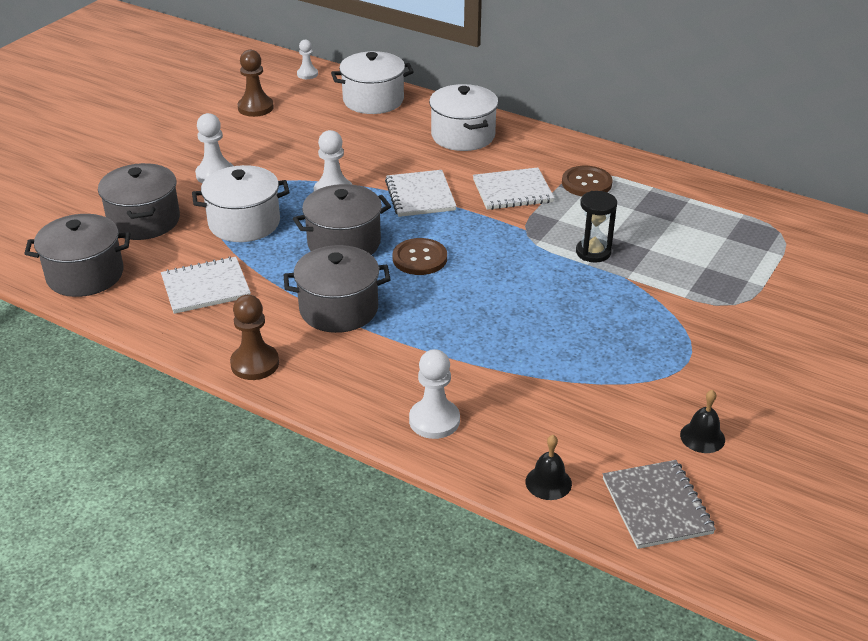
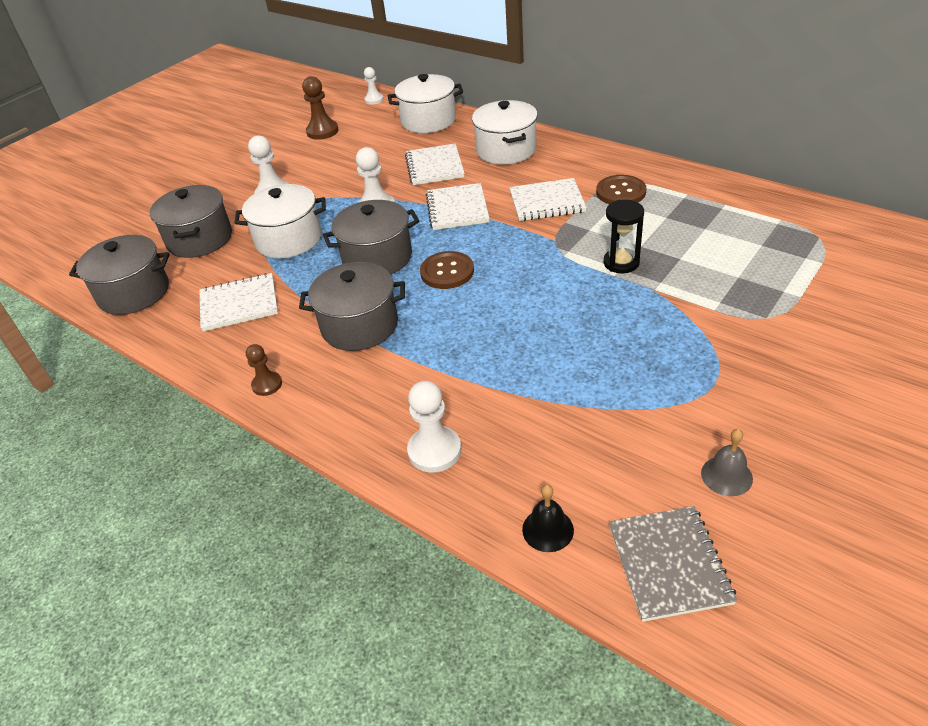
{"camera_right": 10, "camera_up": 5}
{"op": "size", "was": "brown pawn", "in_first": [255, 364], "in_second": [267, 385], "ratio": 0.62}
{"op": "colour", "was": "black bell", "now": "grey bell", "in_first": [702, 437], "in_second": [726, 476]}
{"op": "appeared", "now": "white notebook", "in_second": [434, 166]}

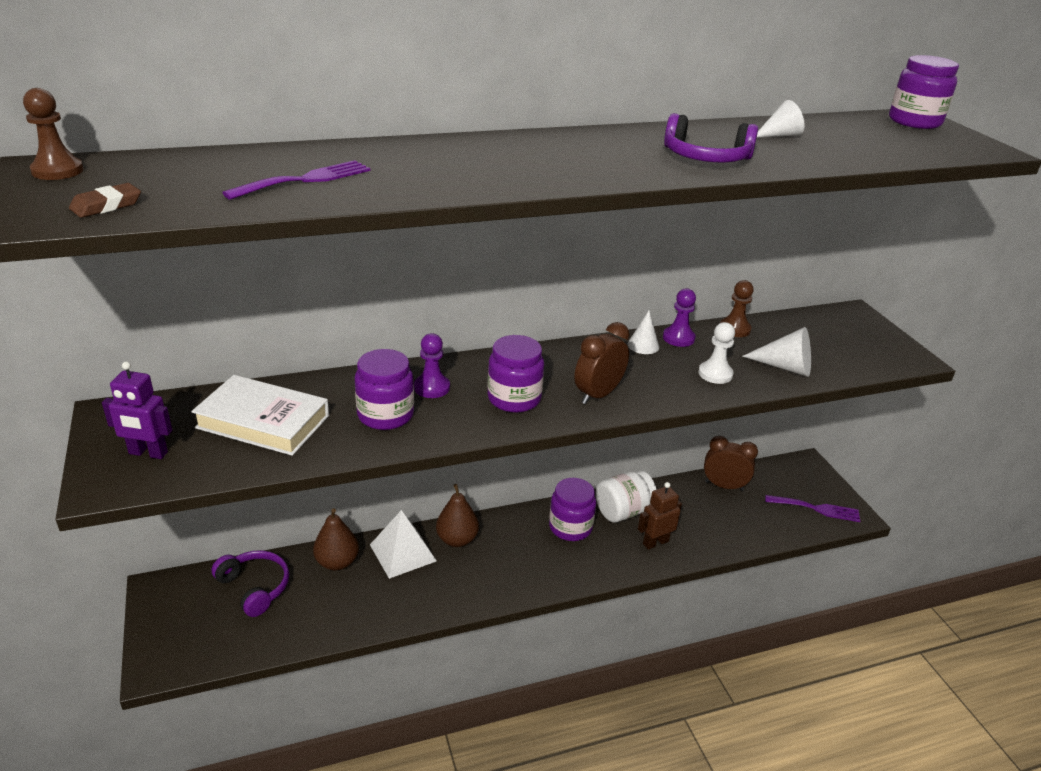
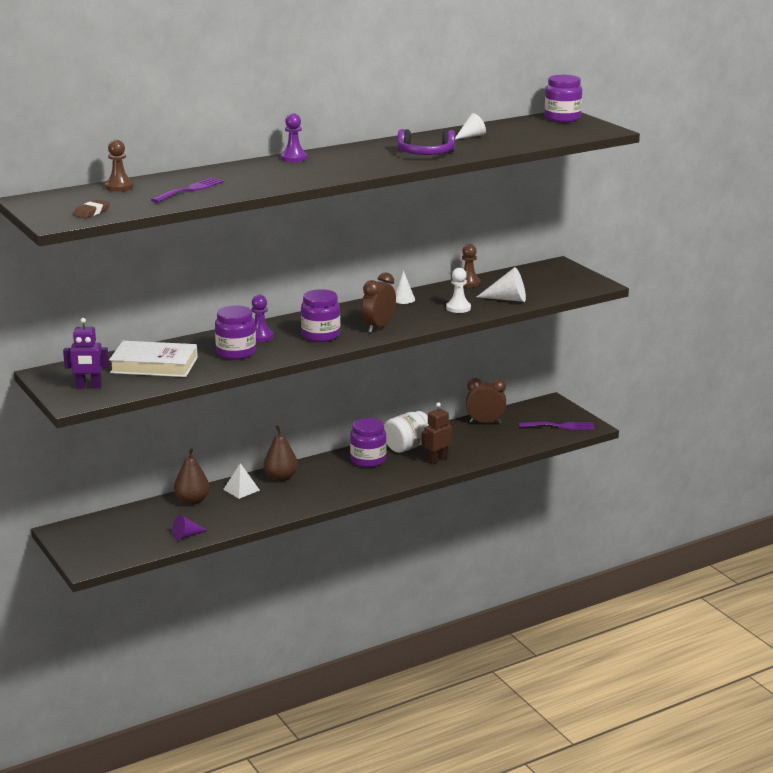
{"camera_right": -10, "camera_up": -10}
{"op": "relocated", "was": "brown pawn", "in_first": [57, 171], "in_second": [119, 187]}
{"op": "relocated", "was": "purple pawn", "in_first": [678, 338], "in_second": [294, 158]}
{"op": "size", "was": "white pyramid", "in_first": [403, 552], "in_second": [241, 489], "ratio": 0.65}
{"op": "missing", "was": "purple headphones", "in_first": [254, 587]}
{"op": "appeared", "now": "purple cone", "in_second": [186, 535]}

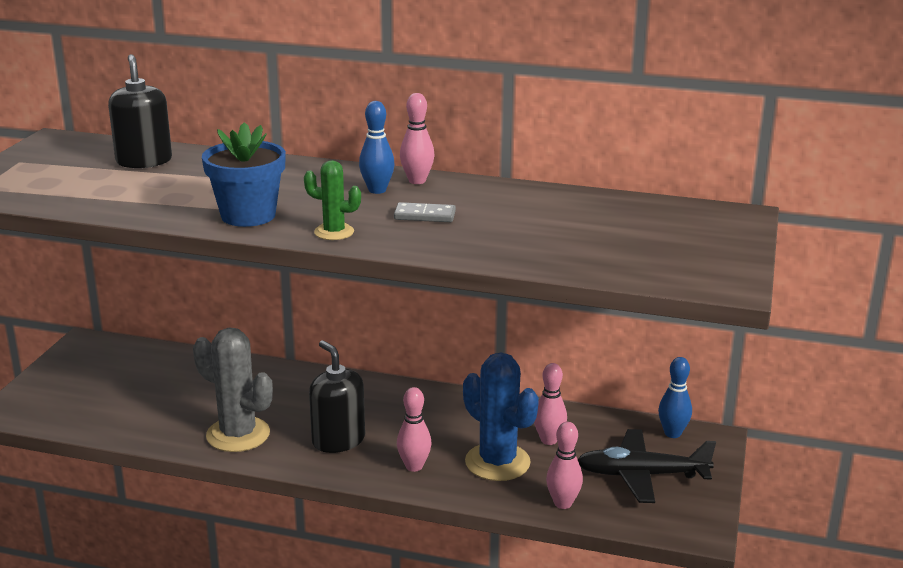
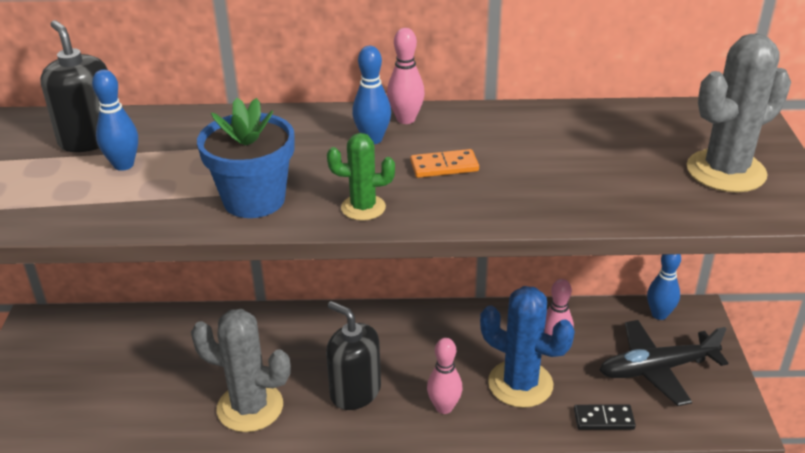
{"camera_right": -15, "camera_up": 10}
{"op": "colour", "was": "grey domino", "now": "orange domino", "in_first": [425, 215], "in_second": [444, 166]}
{"op": "exchanged", "was": "pink bowling pin", "now": "black domino", "in_first": [563, 503], "in_second": [603, 419]}
{"op": "appeared", "now": "grey cactus", "in_second": [726, 171]}
{"op": "appeared", "now": "blue bowling pin", "in_second": [123, 165]}

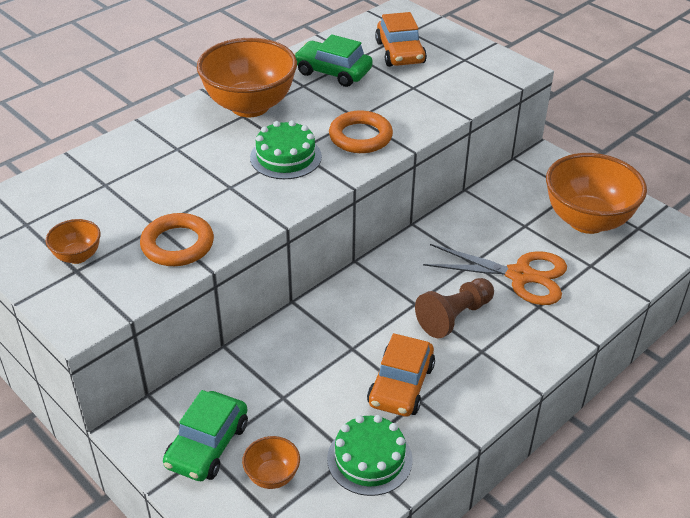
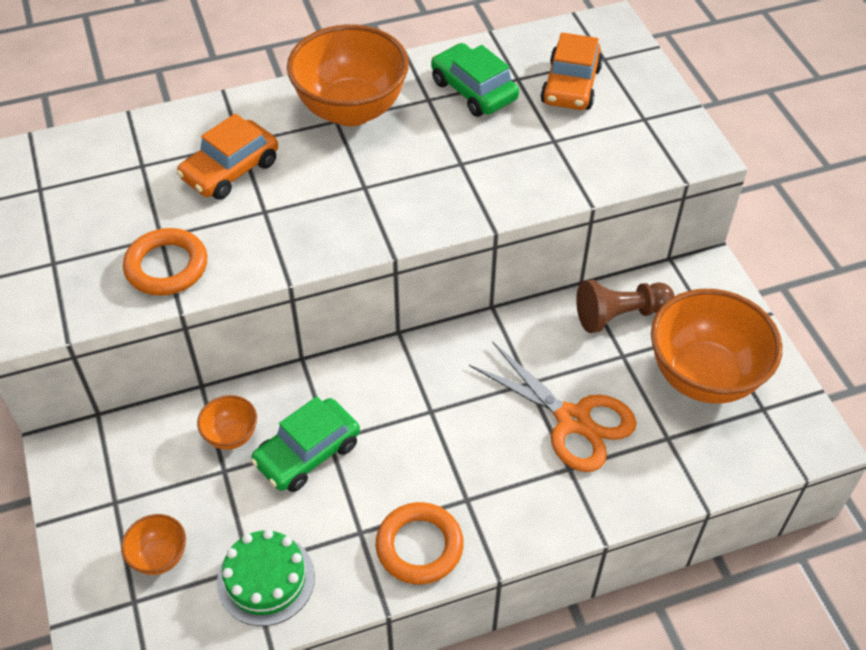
{"camera_right": 25, "camera_up": 10}
{"op": "relocated", "was": "orange ring", "in_first": [360, 137], "in_second": [419, 546]}
{"op": "missing", "was": "green cake", "in_first": [285, 157]}
{"op": "relocated", "was": "orange bowl", "in_first": [78, 256], "in_second": [231, 436]}
{"op": "relocated", "was": "brown pawn", "in_first": [454, 317], "in_second": [619, 315]}
{"op": "relocated", "was": "orange car", "in_first": [401, 385], "in_second": [230, 170]}
{"op": "relocated", "was": "green car", "in_first": [207, 445], "in_second": [307, 453]}

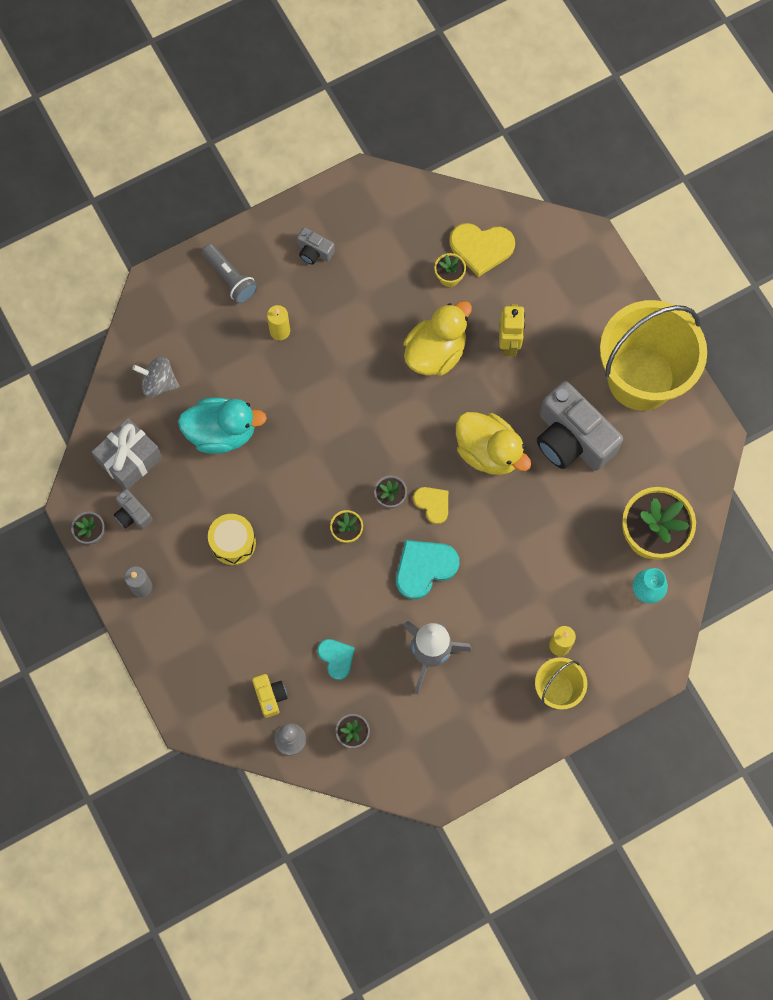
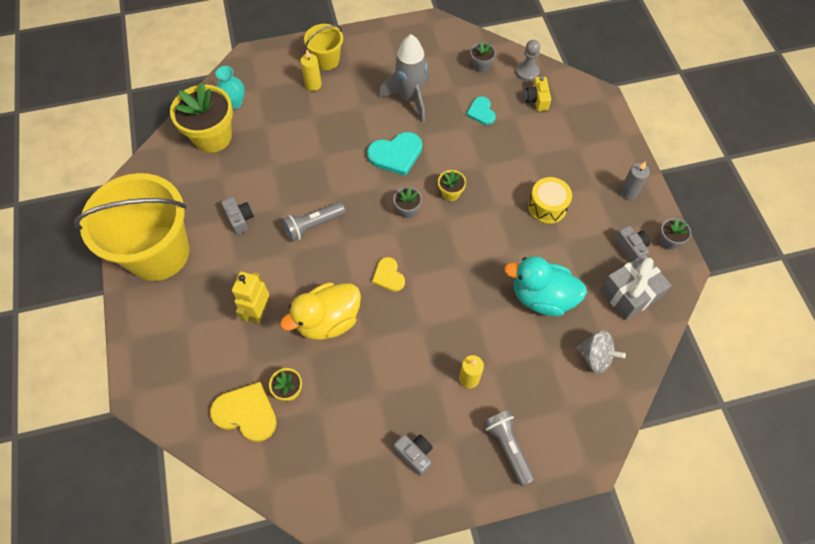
{"camera_right": -165, "camera_up": -10}
{"op": "size", "was": "grey camera", "in_first": [572, 439], "in_second": [240, 219], "ratio": 0.45}
{"op": "exchanged", "was": "yellow duck", "now": "grey flashlight", "in_first": [488, 452], "in_second": [313, 226]}
{"op": "relocated", "was": "yellow heart", "in_first": [432, 504], "in_second": [388, 276]}

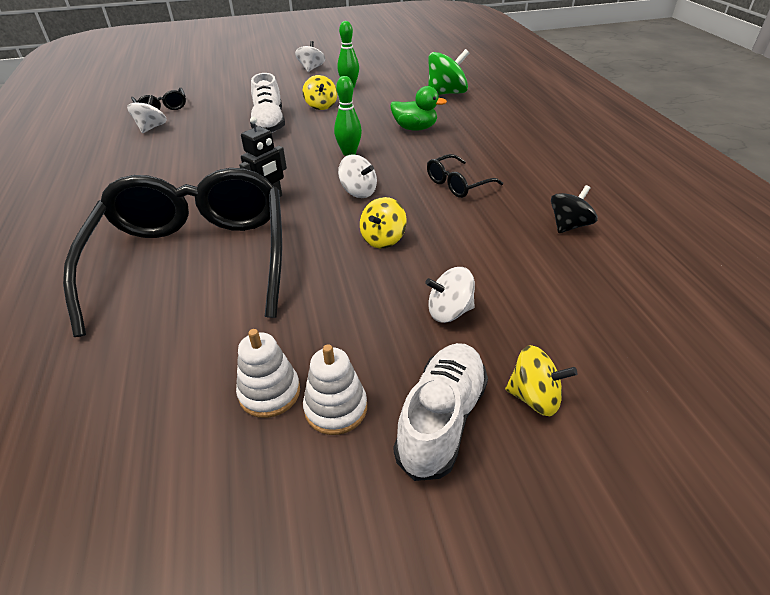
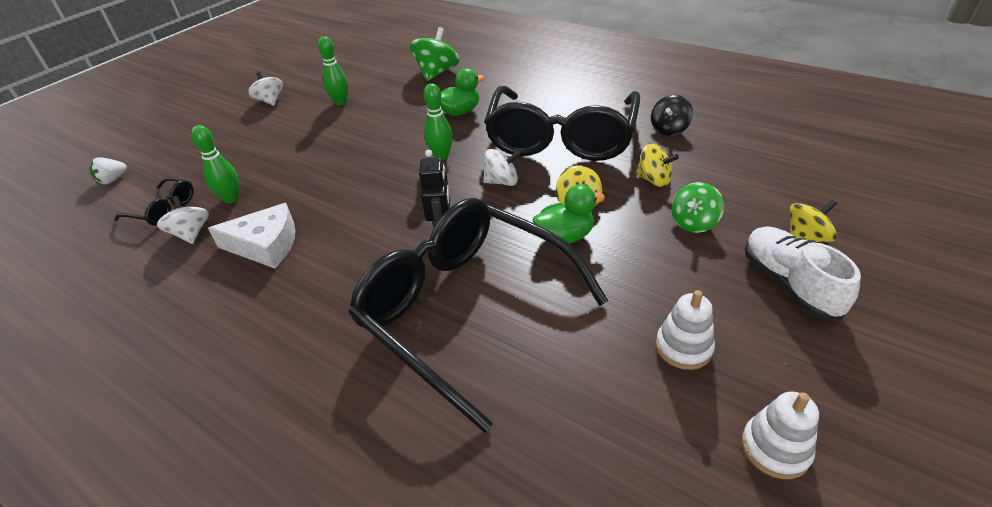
{"camera_right": -40, "camera_up": 0}
{"op": "missing", "was": "white shoe", "in_first": [269, 123]}
{"op": "relocated", "was": "yellow spinning top", "in_first": [321, 106], "in_second": [654, 180]}
{"op": "size", "was": "black glasses", "in_first": [457, 184], "in_second": [561, 138], "ratio": 2.46}
{"op": "spun", "was": "black spinning top", "in_first": [569, 226], "in_second": [669, 129], "clockwise": -150}
{"op": "colour", "was": "white spinning top", "now": "green spinning top", "in_first": [449, 311], "in_second": [693, 222]}
{"op": "relocated", "was": "white stacking toy", "in_first": [336, 408], "in_second": [775, 448]}
{"op": "appeared", "now": "green bowling pin", "in_second": [231, 199]}
{"op": "appeared", "now": "white strawberry", "in_second": [113, 180]}
{"op": "appeared", "now": "green duck", "in_second": [565, 237]}
{"op": "appeared", "now": "white cheese", "in_second": [266, 245]}

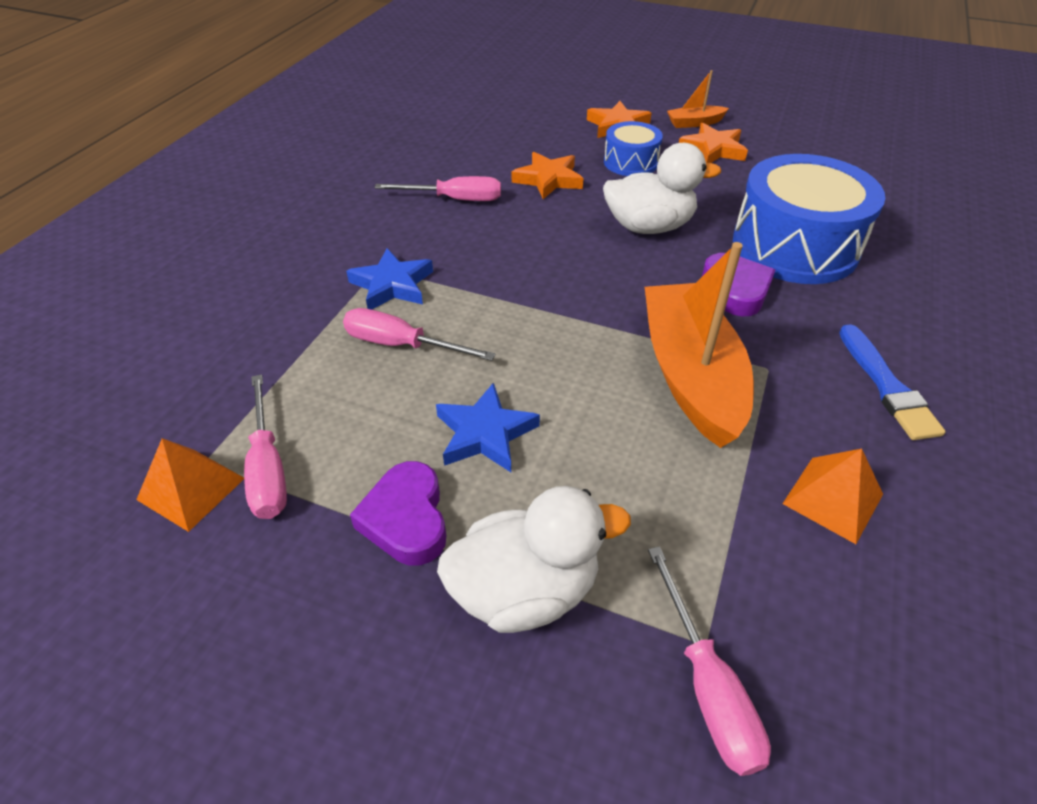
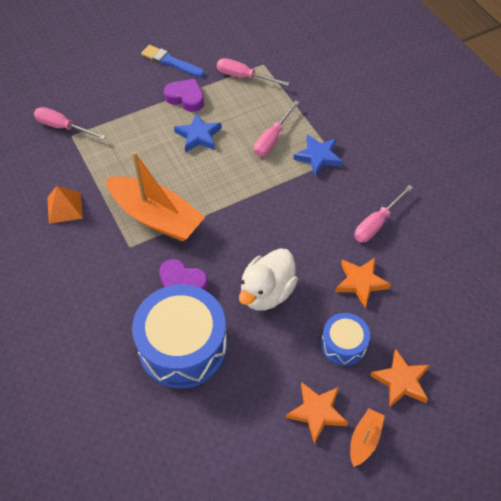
{"camera_right": 130, "camera_up": 10}
{"op": "spun", "was": "pink screwdriver", "in_first": [401, 345], "in_second": [272, 139], "clockwise": 150}
{"op": "relocated", "was": "blue brush", "in_first": [887, 386], "in_second": [171, 62]}
{"op": "missing", "was": "orange pyramid", "in_first": [191, 488]}
{"op": "missing", "was": "white duck", "in_first": [525, 590]}

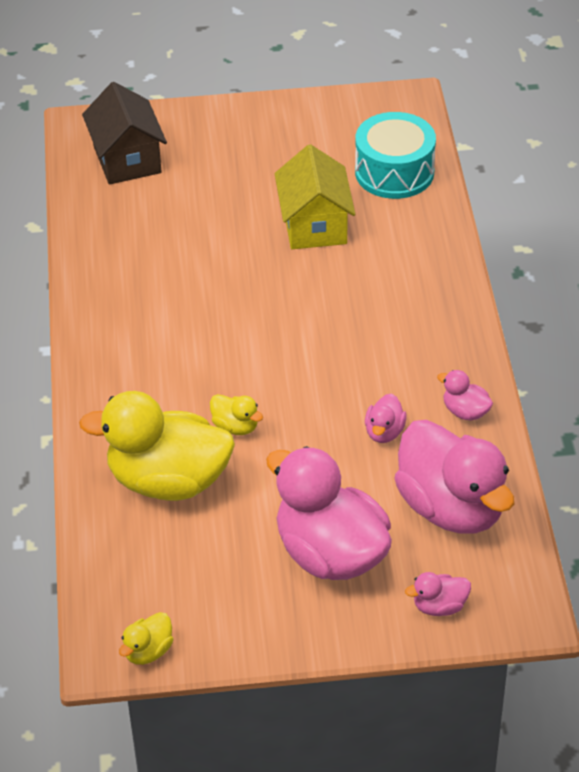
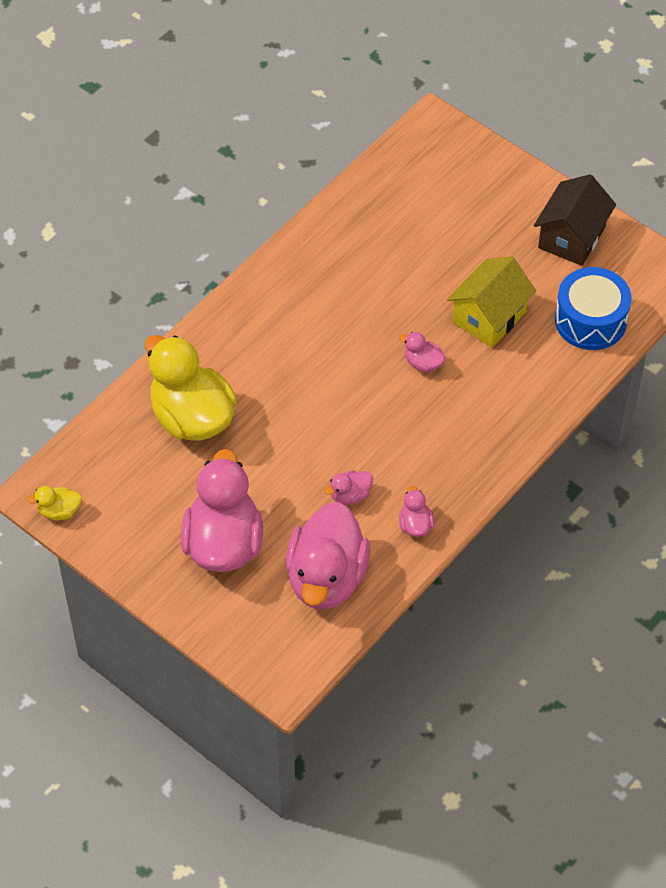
{"camera_right": 45, "camera_up": 10}
{"op": "relocated", "was": "brown house", "in_first": [127, 159], "in_second": [571, 237]}
{"op": "colour", "was": "turquoise drum", "now": "blue drum", "in_first": [394, 172], "in_second": [590, 320]}
{"op": "missing", "was": "yellow duck", "in_first": [235, 426]}
{"op": "relocated", "was": "pink duck", "in_first": [439, 606], "in_second": [423, 363]}

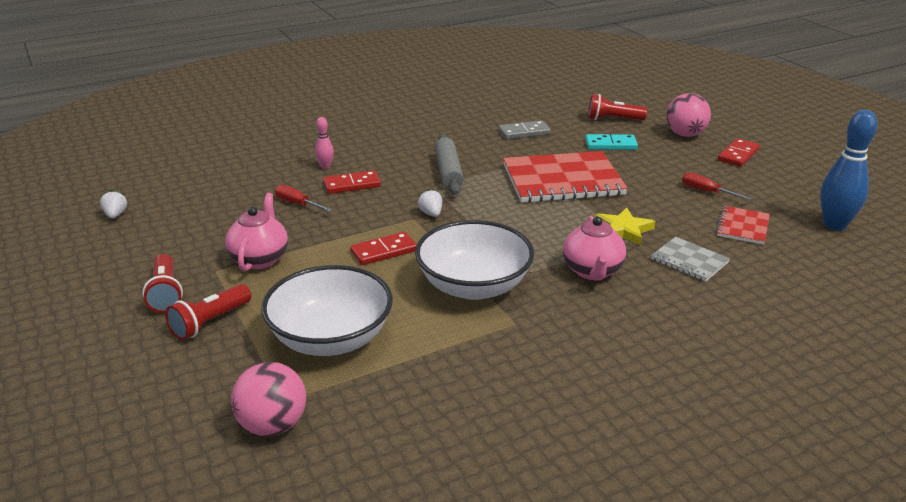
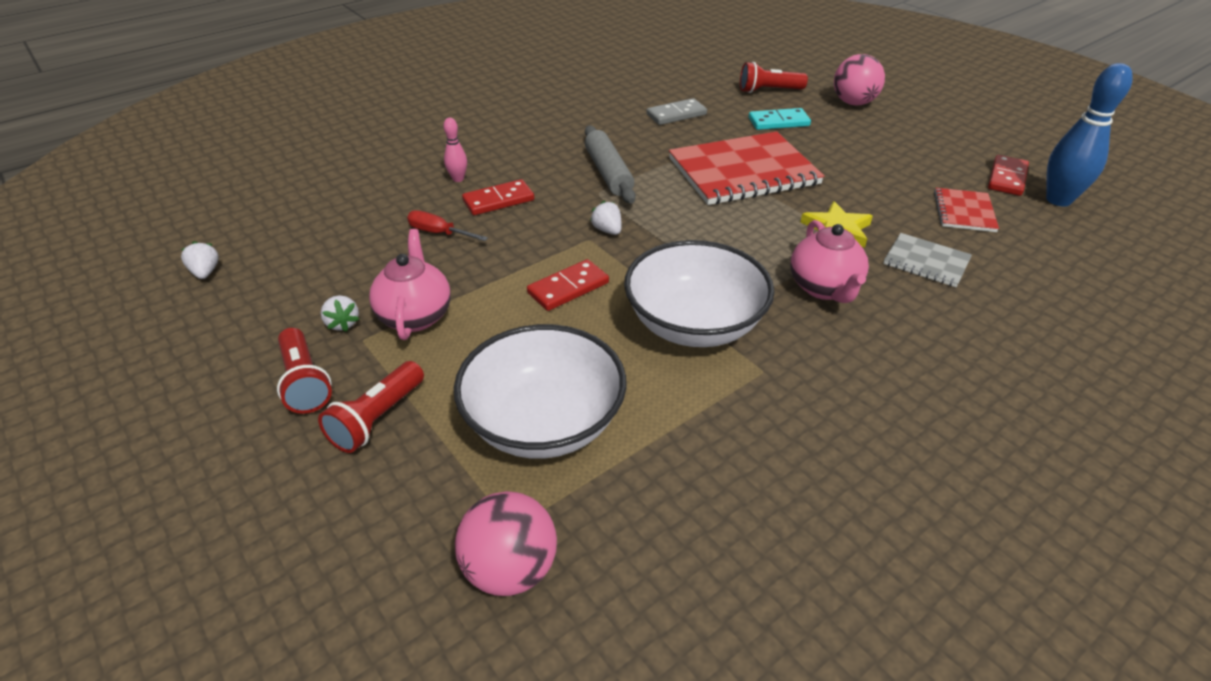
{"camera_right": -10, "camera_up": 10}
{"op": "relocated", "was": "red domino", "in_first": [738, 155], "in_second": [1007, 178]}
{"op": "missing", "was": "red screwdriver", "in_first": [706, 192]}
{"op": "appeared", "now": "white strawberry", "in_second": [342, 323]}

